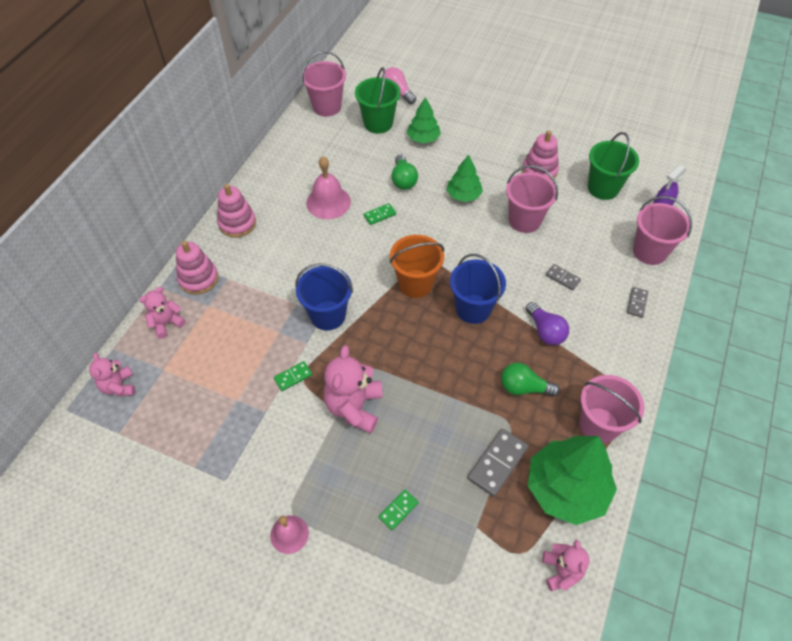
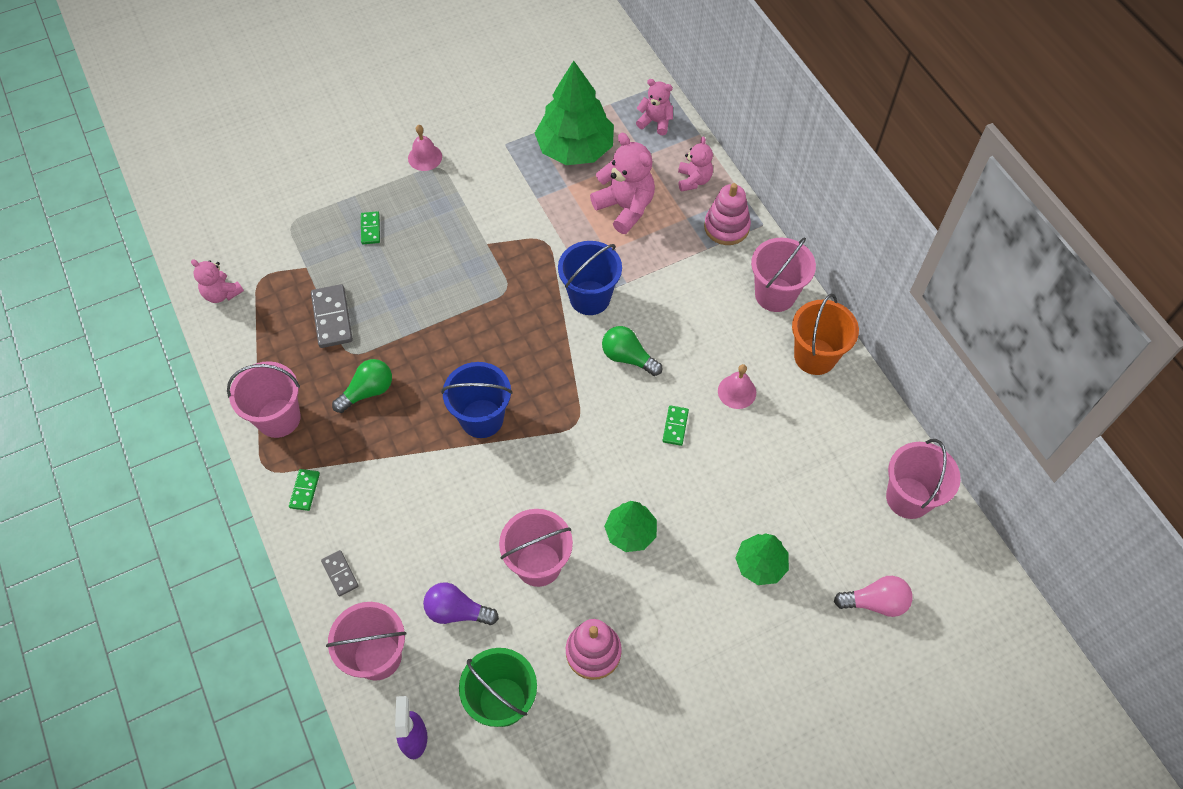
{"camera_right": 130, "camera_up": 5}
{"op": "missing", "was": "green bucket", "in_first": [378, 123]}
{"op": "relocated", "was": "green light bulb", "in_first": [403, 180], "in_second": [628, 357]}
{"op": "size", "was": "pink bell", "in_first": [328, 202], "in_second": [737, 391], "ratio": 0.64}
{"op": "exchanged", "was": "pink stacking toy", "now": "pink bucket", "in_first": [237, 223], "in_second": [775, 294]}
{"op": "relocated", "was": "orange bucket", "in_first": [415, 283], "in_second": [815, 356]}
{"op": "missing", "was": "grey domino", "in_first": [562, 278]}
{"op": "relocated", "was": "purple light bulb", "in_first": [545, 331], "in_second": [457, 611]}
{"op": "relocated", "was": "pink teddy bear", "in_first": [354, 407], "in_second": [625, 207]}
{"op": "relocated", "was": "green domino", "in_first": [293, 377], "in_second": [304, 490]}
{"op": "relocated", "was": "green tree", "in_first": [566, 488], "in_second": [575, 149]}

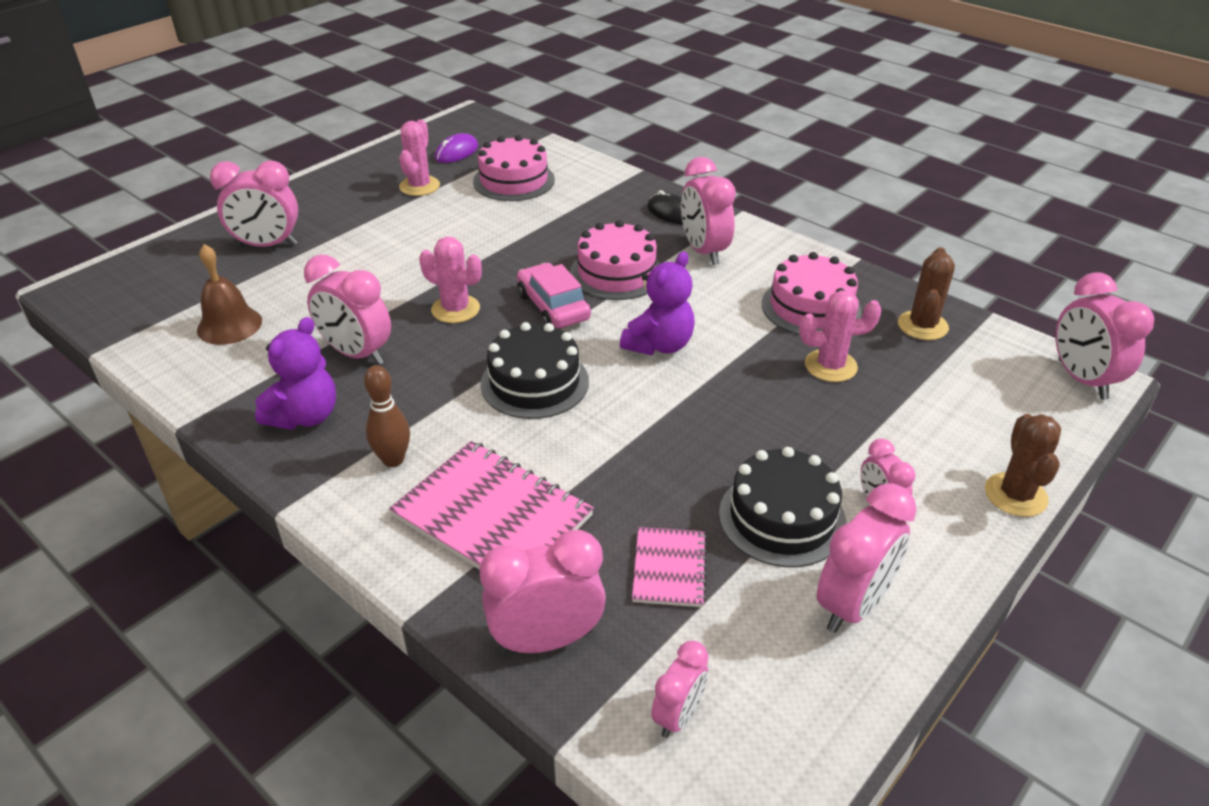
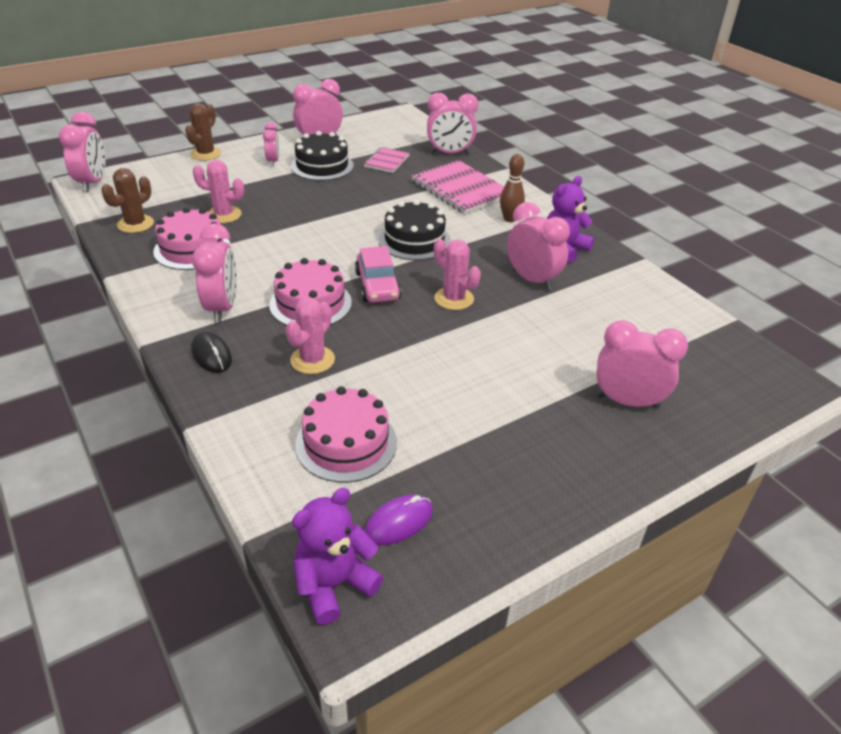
{"camera_right": -165, "camera_up": 0}
{"op": "relocated", "was": "pink cactus", "in_first": [419, 186], "in_second": [312, 360]}
{"op": "missing", "was": "brown bell", "in_first": [229, 325]}
{"op": "relocated", "was": "purple teddy bear", "in_first": [659, 345], "in_second": [334, 584]}
{"op": "missing", "was": "pink clock", "in_first": [678, 715]}

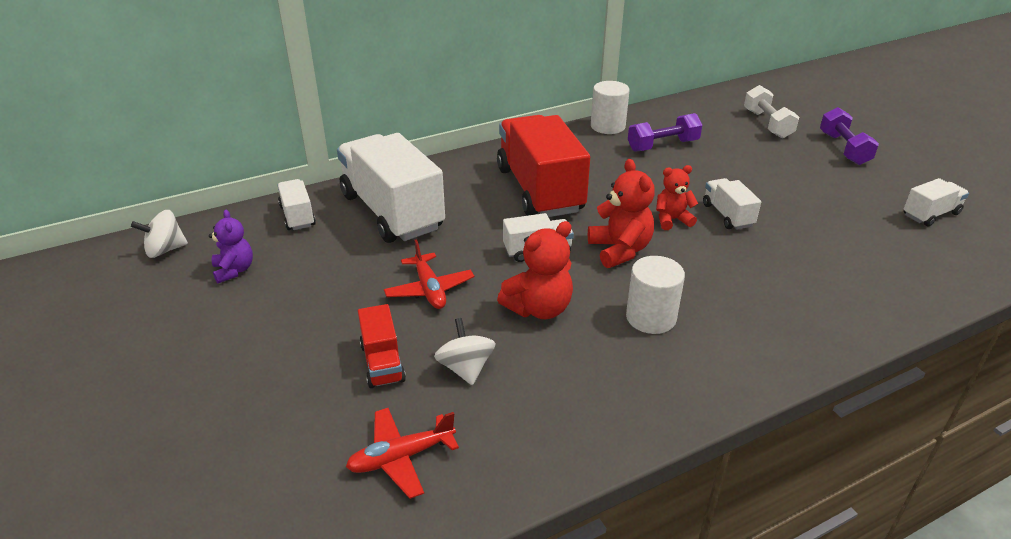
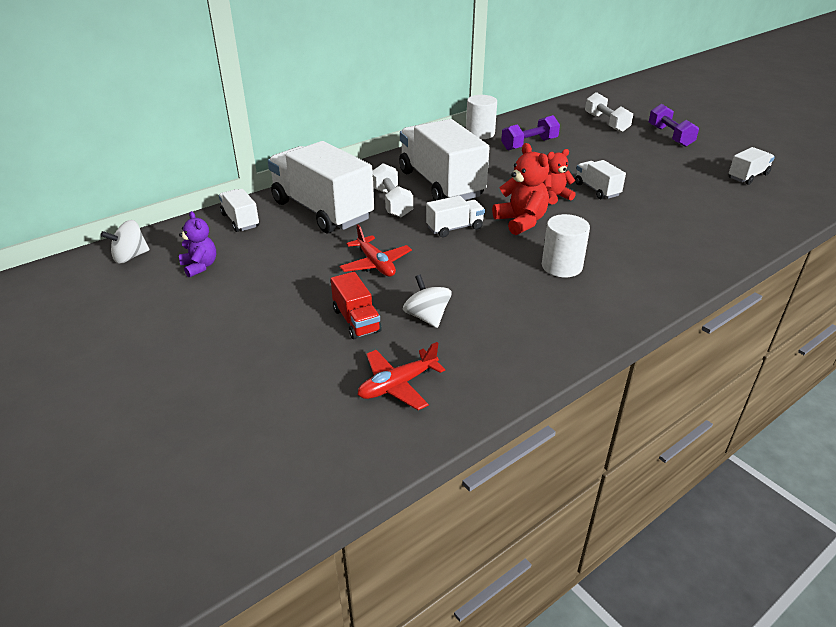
{"camera_right": -10, "camera_up": 0}
{"op": "colour", "was": "red truck", "now": "white truck", "in_first": [540, 190], "in_second": [441, 184]}
{"op": "missing", "was": "red teddy bear", "in_first": [539, 308]}
{"op": "appeared", "now": "white dumbbell", "in_second": [392, 202]}

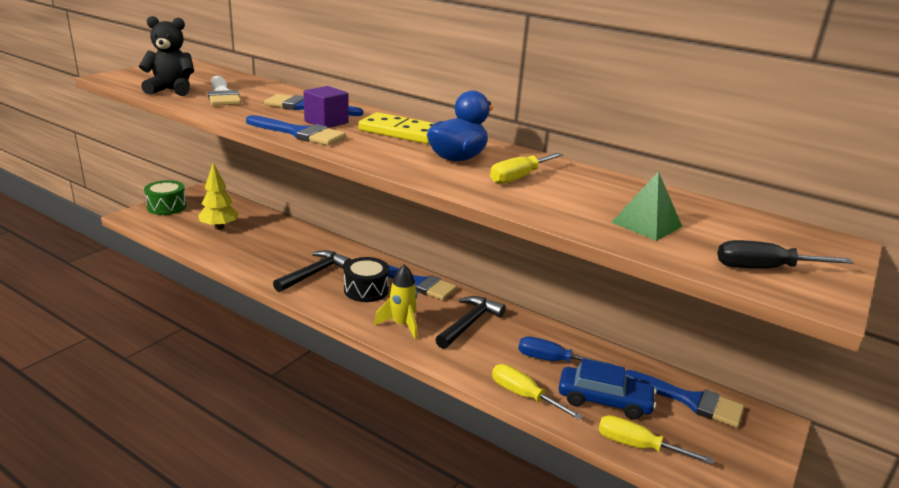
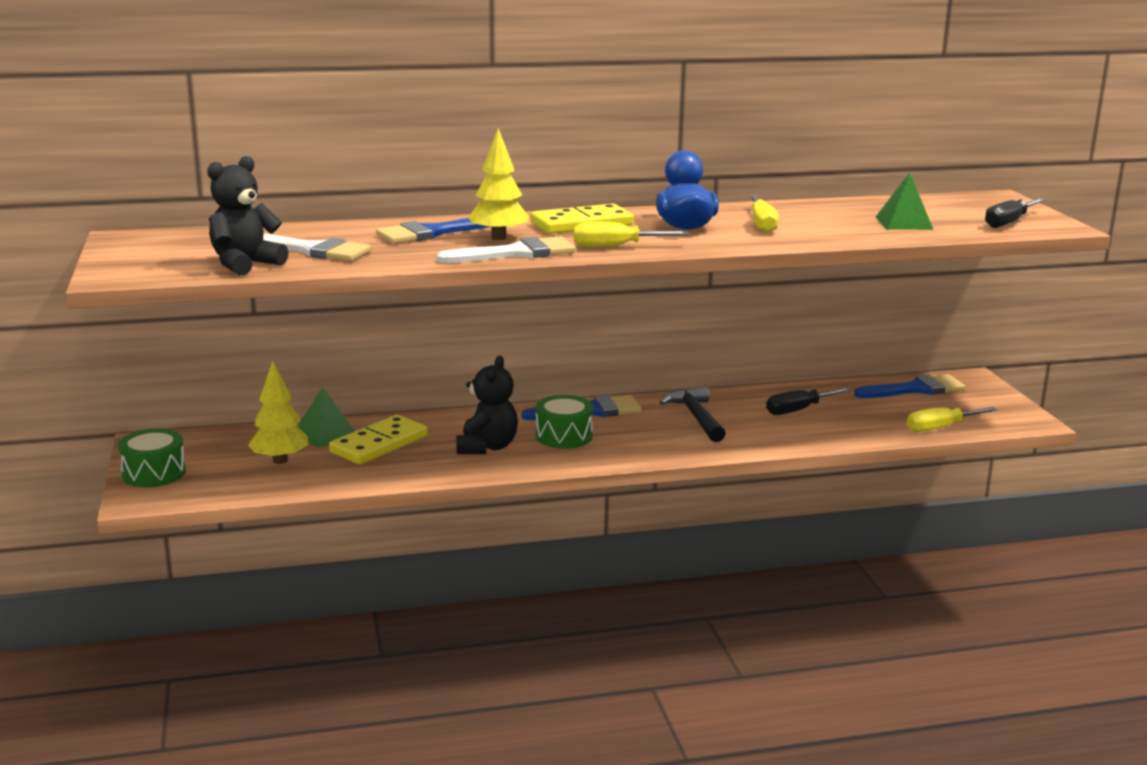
{"camera_right": -45, "camera_up": -5}
{"op": "exchanged", "was": "purple cube", "now": "yellow tree", "in_first": [326, 122], "in_second": [498, 238]}
{"op": "colour", "was": "blue brush", "now": "white brush", "in_first": [300, 133], "in_second": [516, 253]}
{"op": "exchanged", "was": "black hammer", "now": "black teddy bear", "in_first": [314, 273], "in_second": [487, 447]}
{"op": "colour", "was": "black drum", "now": "green drum", "in_first": [366, 290], "in_second": [564, 436]}
{"op": "missing", "was": "yellow rocket", "in_first": [401, 325]}
{"op": "colour", "was": "blue screwdriver", "now": "black screwdriver", "in_first": [551, 360], "in_second": [798, 410]}
{"op": "missing", "was": "blue car", "in_first": [604, 401]}
{"op": "relocated", "was": "yellow screwdriver", "in_first": [523, 395], "in_second": [615, 246]}
{"op": "appeared", "now": "green pyramid", "in_second": [325, 433]}
{"op": "appeared", "now": "yellow domino", "in_second": [379, 444]}

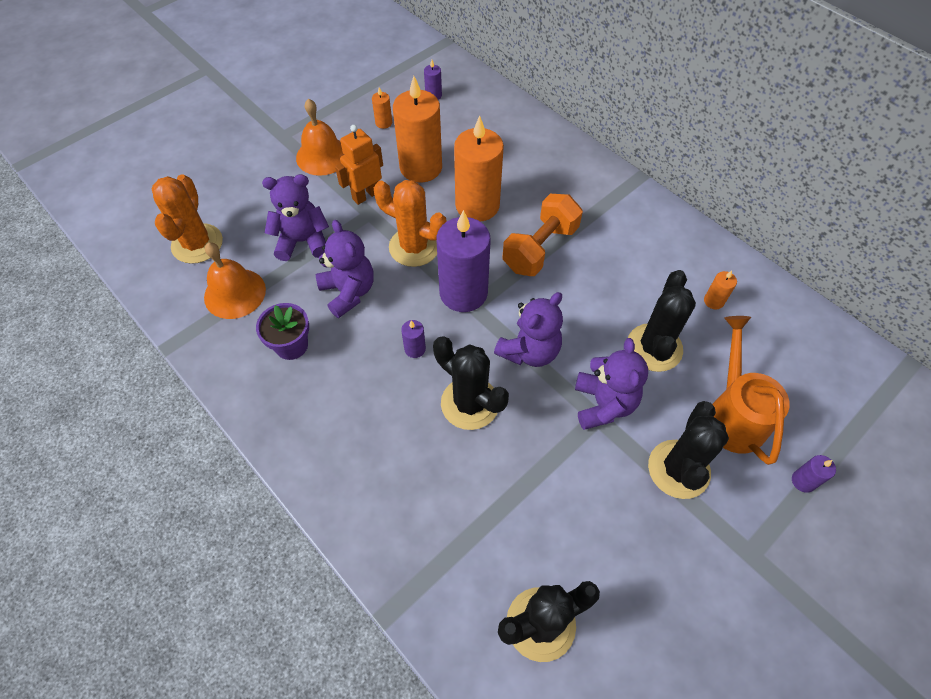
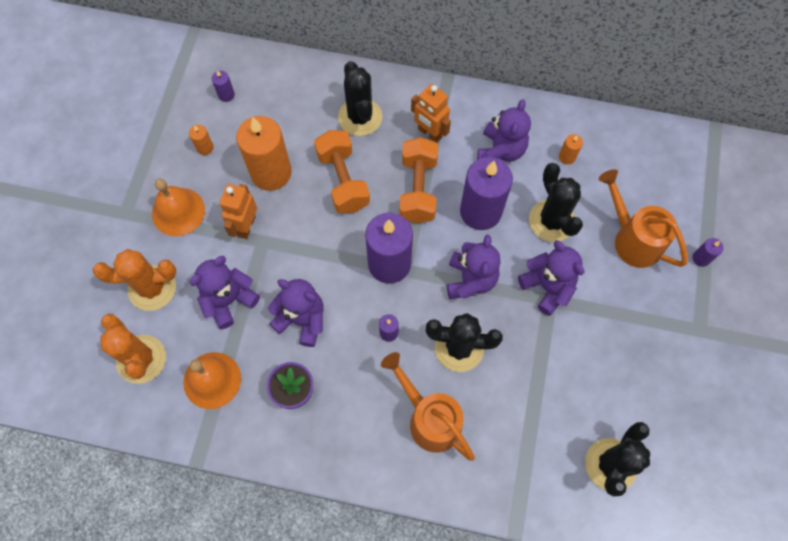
{"camera_right": -35, "camera_up": 10}
{"op": "exchanged", "was": "orange candle", "now": "orange dumbbell", "in_first": [477, 205], "in_second": [343, 180]}
{"op": "relocated", "was": "orange cactus", "in_first": [414, 247], "in_second": [152, 288]}
{"op": "relocated", "was": "black cactus", "in_first": [678, 469], "in_second": [360, 117]}
{"op": "appeared", "now": "orange robot", "in_second": [429, 133]}
{"op": "appeared", "now": "purple teddy bear", "in_second": [500, 150]}
{"op": "appeared", "now": "purple candle", "in_second": [480, 211]}
{"op": "appeared", "now": "orange watering can", "in_second": [429, 418]}

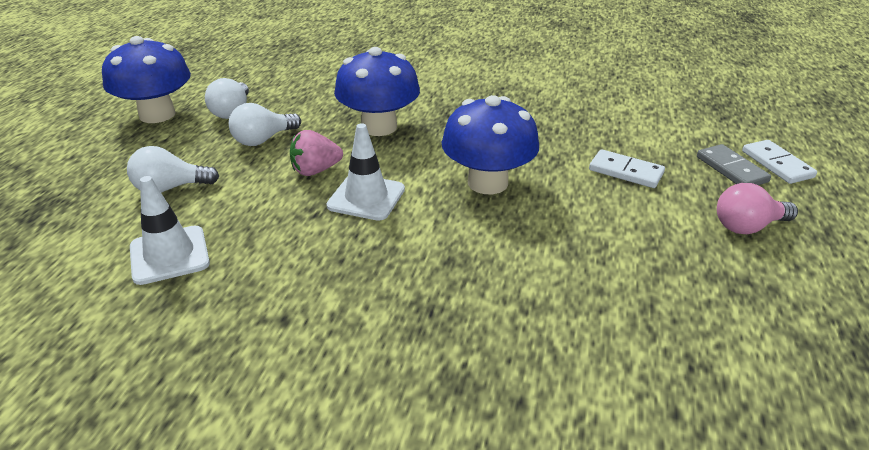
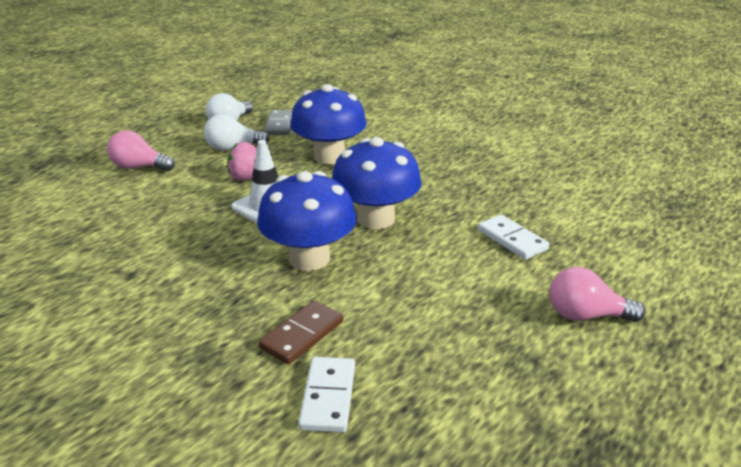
{"camera_right": 25, "camera_up": -5}
{"op": "relocated", "was": "blue mushroom", "in_first": [157, 114], "in_second": [309, 258]}
{"op": "relocated", "was": "white domino", "in_first": [777, 164], "in_second": [328, 397]}
{"op": "relocated", "was": "grey domino", "in_first": [731, 169], "in_second": [280, 125]}
{"op": "colour", "was": "white light bulb", "now": "pink light bulb", "in_first": [170, 188], "in_second": [139, 167]}
{"op": "missing", "was": "white traffic cone", "in_first": [169, 255]}
{"op": "appeared", "now": "brown domino", "in_second": [302, 335]}

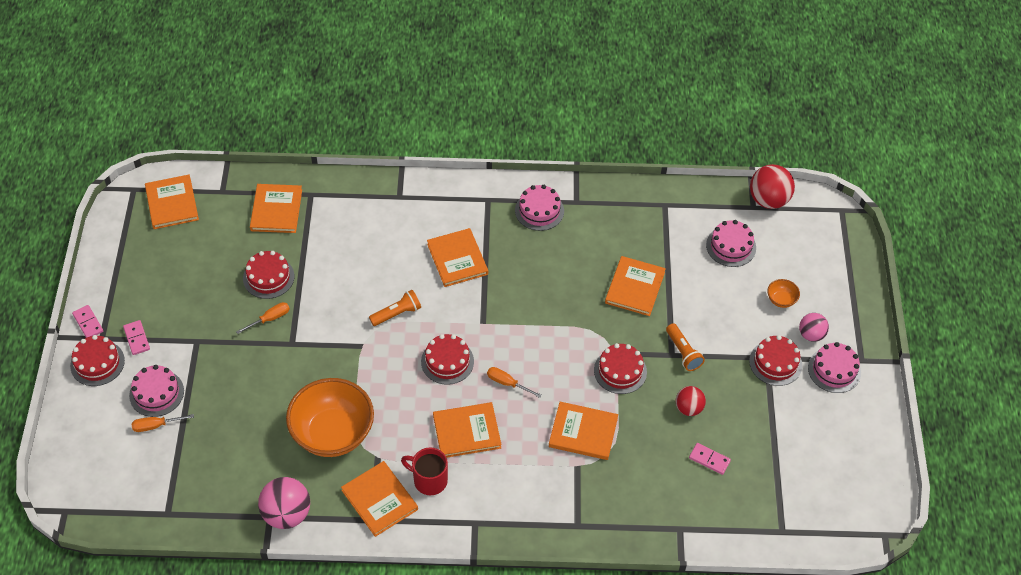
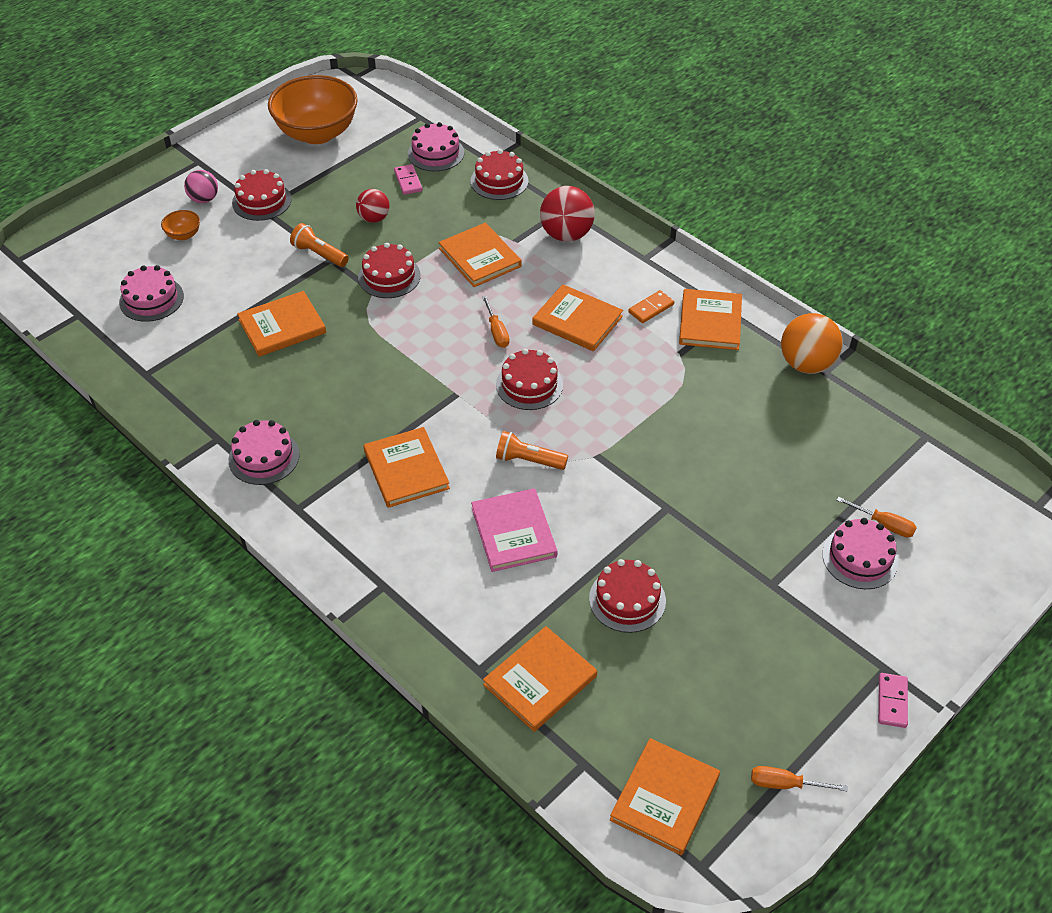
{"camera_right": -135, "camera_up": -5}
{"op": "relocated", "was": "red ball", "in_first": [768, 200], "in_second": [566, 235]}
{"op": "spun", "was": "orange book", "in_first": [457, 259], "in_second": [406, 469], "clockwise": -45}
{"op": "relocated", "was": "orange screwdriver", "in_first": [270, 319], "in_second": [785, 784]}
{"op": "missing", "was": "pink domino", "in_first": [137, 338]}
{"op": "spun", "was": "orange flashlight", "in_first": [683, 352], "in_second": [319, 254], "clockwise": -75}
{"op": "relocated", "was": "red cake", "in_first": [97, 363], "in_second": [499, 181]}
{"op": "relocated", "was": "pink cake", "in_first": [834, 370], "in_second": [436, 153]}
{"op": "relocated", "was": "orange bowl", "in_first": [333, 433], "in_second": [317, 133]}
{"op": "exchanged", "was": "red mug", "now": "orange domino", "in_first": [429, 480], "in_second": [651, 308]}
{"op": "colour", "was": "pink ball", "now": "orange ball", "in_first": [287, 514], "in_second": [806, 364]}
{"op": "appeared", "now": "pink book", "in_second": [514, 532]}

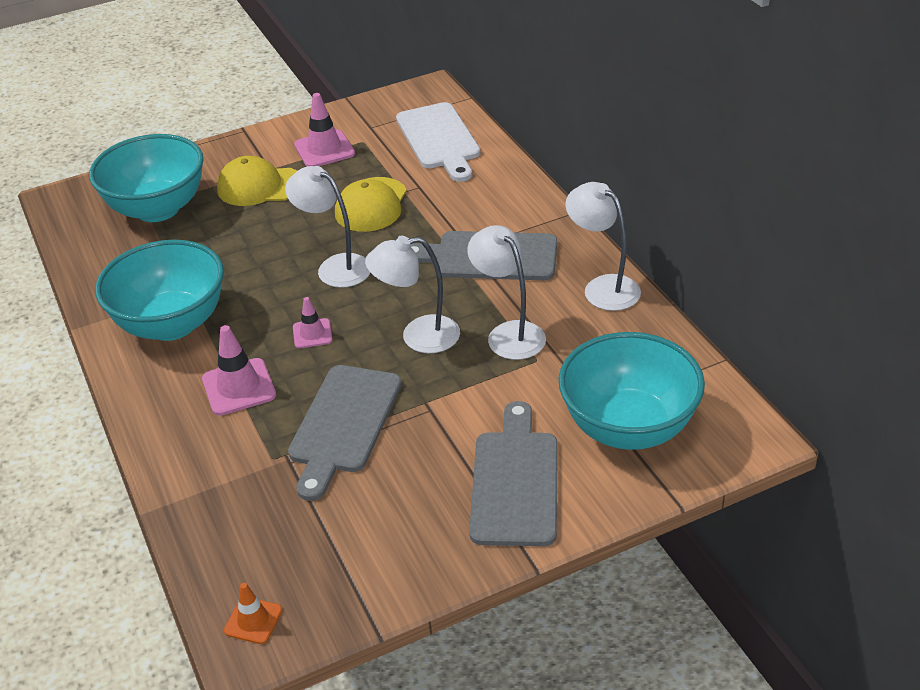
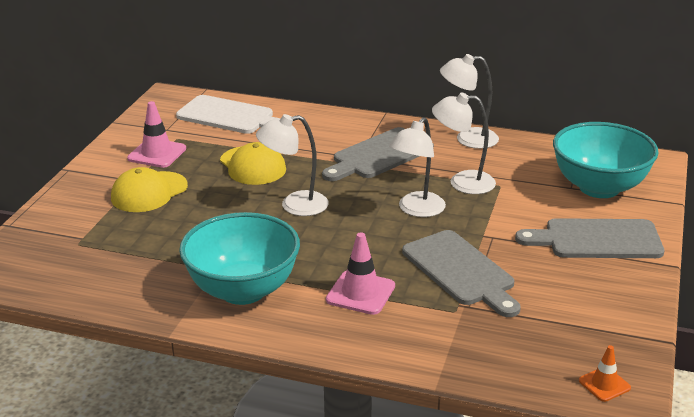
{"camera_right": -50, "camera_up": -10}
{"op": "missing", "was": "turquoise bowl", "in_first": [157, 209]}
{"op": "missing", "was": "pink traffic cone", "in_first": [312, 334]}
{"op": "spun", "was": "grey cutting board", "in_first": [515, 482], "in_second": [597, 240], "clockwise": -45}

